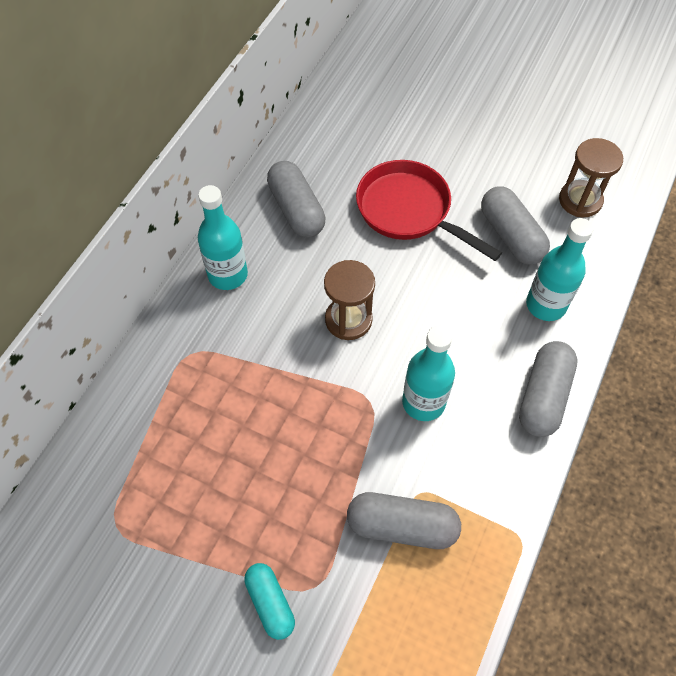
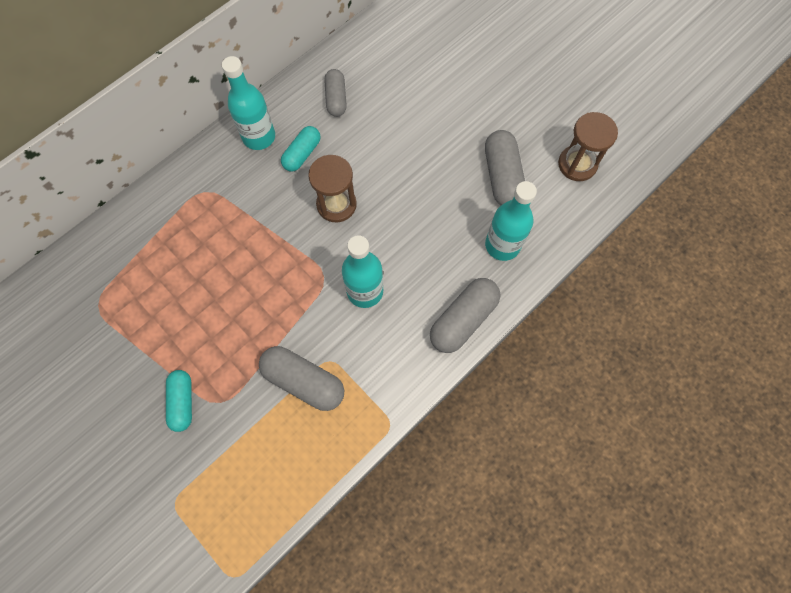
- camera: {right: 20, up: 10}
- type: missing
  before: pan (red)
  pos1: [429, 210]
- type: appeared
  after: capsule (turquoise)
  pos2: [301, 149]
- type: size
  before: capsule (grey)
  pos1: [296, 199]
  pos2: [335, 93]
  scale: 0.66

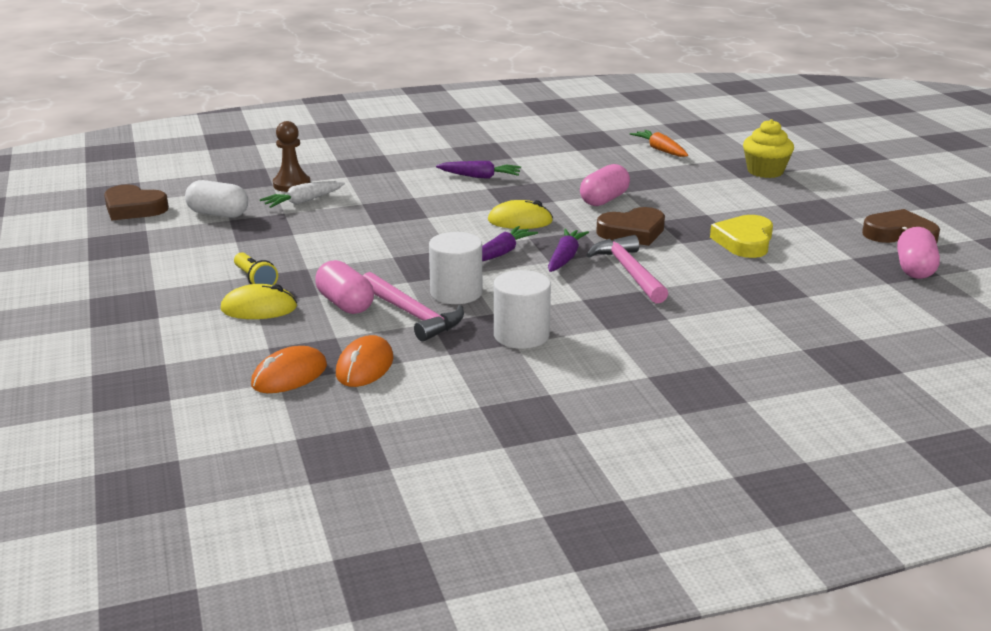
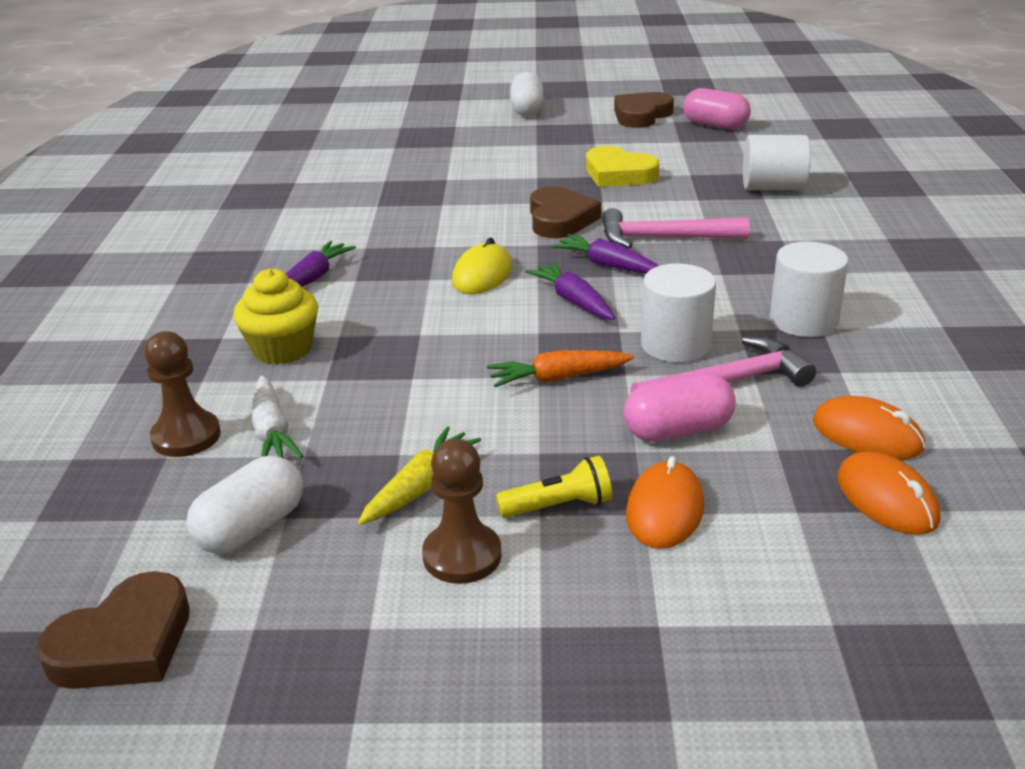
- camera: {right: -70, up: 5}
- type: missing
  before: capsule (pink)
  pos1: [605, 185]
- type: appeared
  after: carrot (yellow)
  pos2: [419, 475]
- type: appeared
  after: pawn (brown)
  pos2: [461, 511]
- type: appeared
  after: capsule (white)
  pos2: [527, 94]
- type: appeared
  after: cylinder (white)
  pos2: [776, 162]
- type: relocated
  before: carrot (orange)
  pos1: [659, 143]
  pos2: [560, 368]
- type: relocated
  before: cupcake (yellow)
  pos1: [768, 148]
  pos2: [275, 316]
- type: colour
  before: mouse (yellow)
  after: mouse (orange)
  pos1: [259, 301]
  pos2: [665, 502]

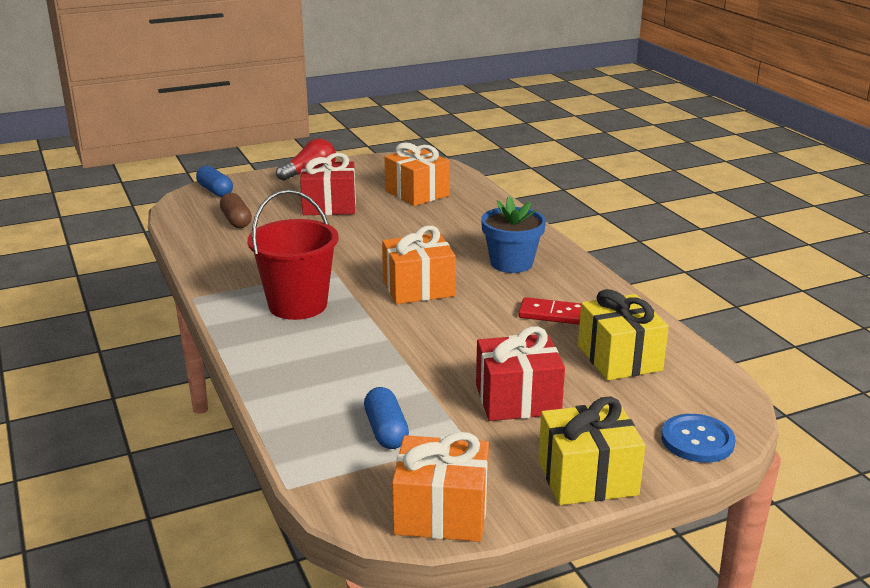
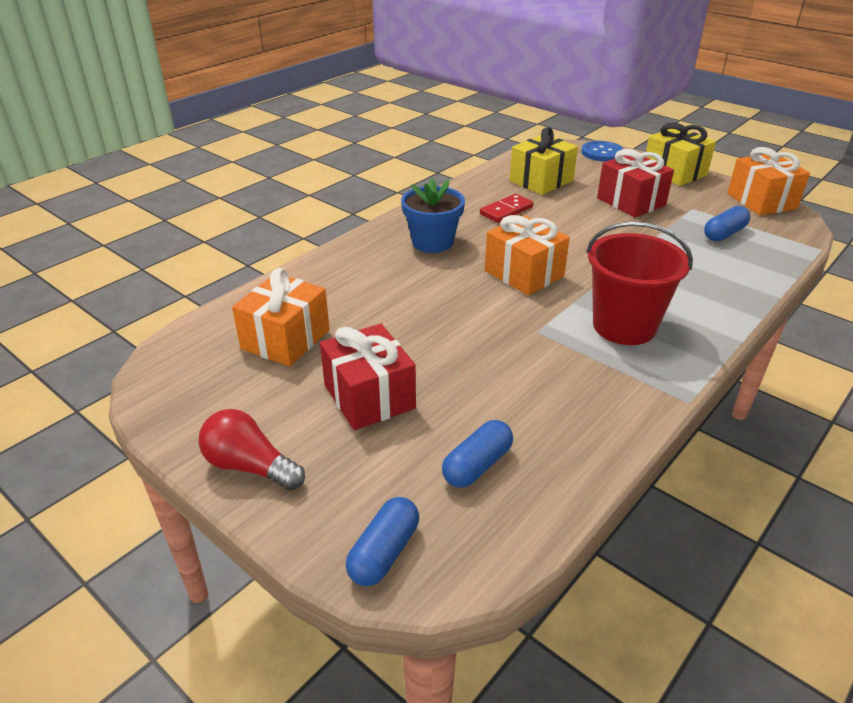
- camera: {right: -115, up: 10}
- type: colour
  before: capsule (brown)
  after: capsule (blue)
  pos1: [236, 210]
  pos2: [477, 454]
- type: spun
  before: domino (red)
  pos1: [549, 311]
  pos2: [507, 208]
  turn: 60

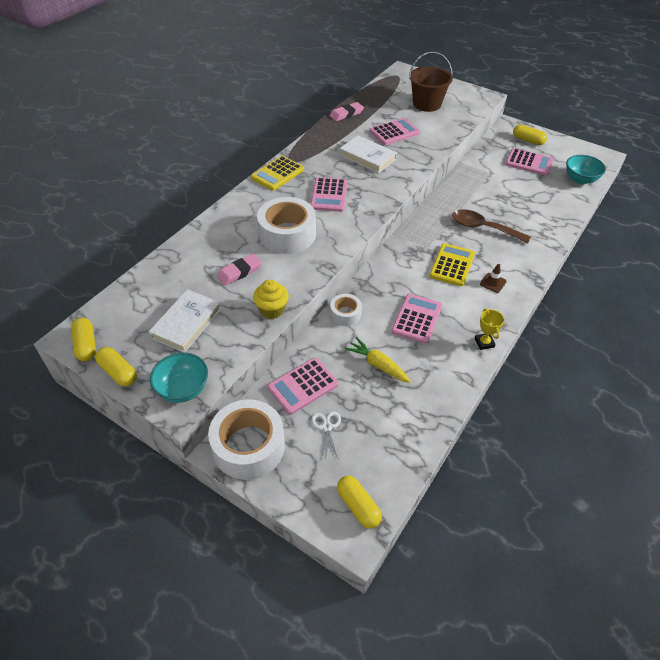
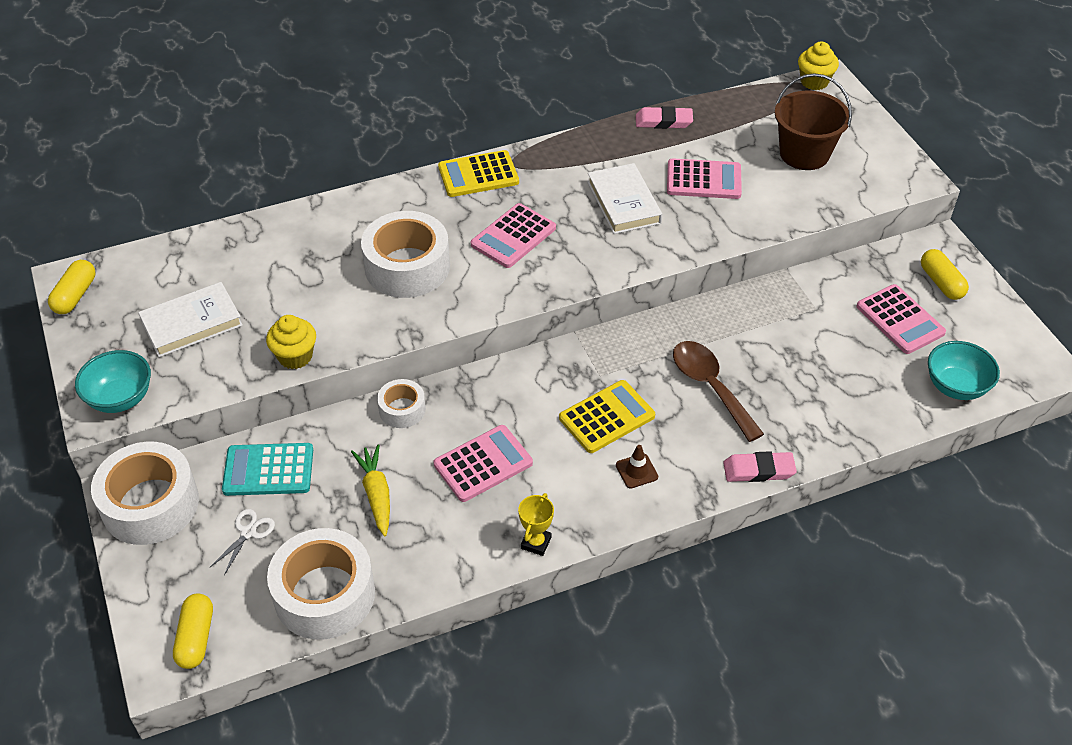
- camera: {right: 35, up: 0}
- type: missing
  before: capsule (yellow)
  pos1: [116, 366]
- type: appeared
  after: tape (white)
  pos2: [321, 584]
- type: appeared
  after: cupcake (yellow)
  pos2: [818, 65]
- type: relocated
  before: eraser (pink)
  pos1: [239, 270]
  pos2: [760, 466]
- type: colour
  before: calculator (pink)
  after: calculator (turquoise)
  pos1: [302, 386]
  pos2: [267, 469]

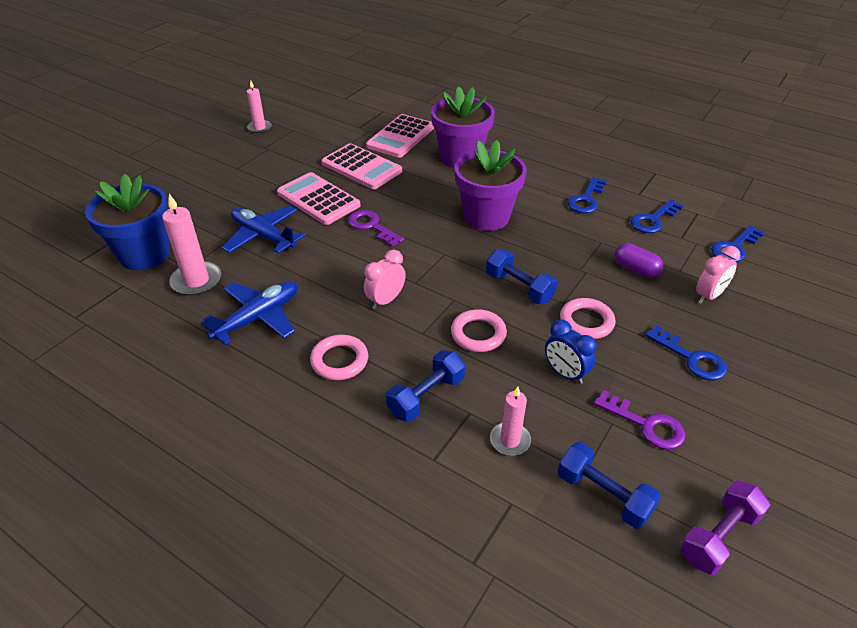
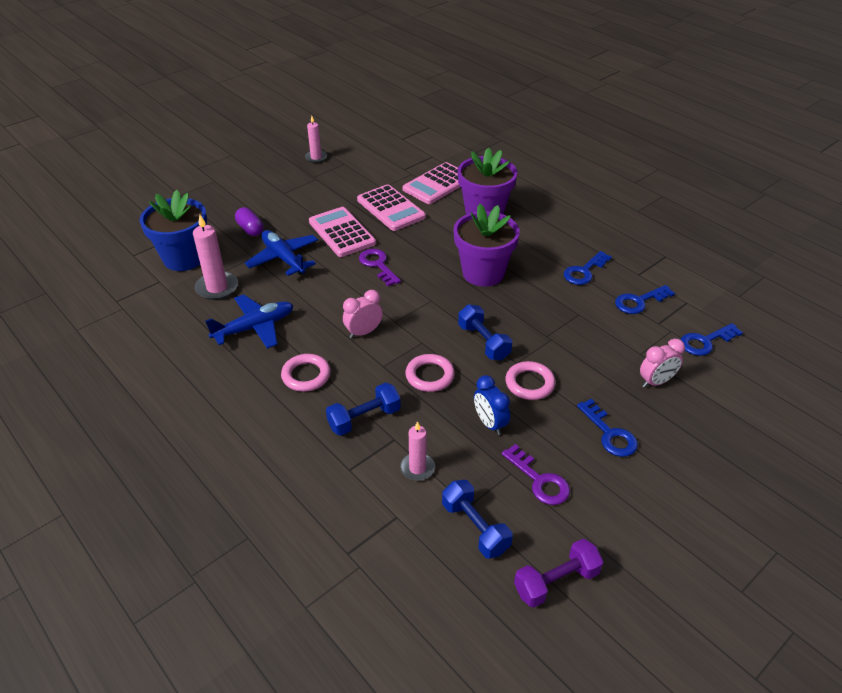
- camera: {right: 15, up: 0}
- type: relocated
  before: capsule (purple)
  pos1: [638, 260]
  pos2: [249, 221]

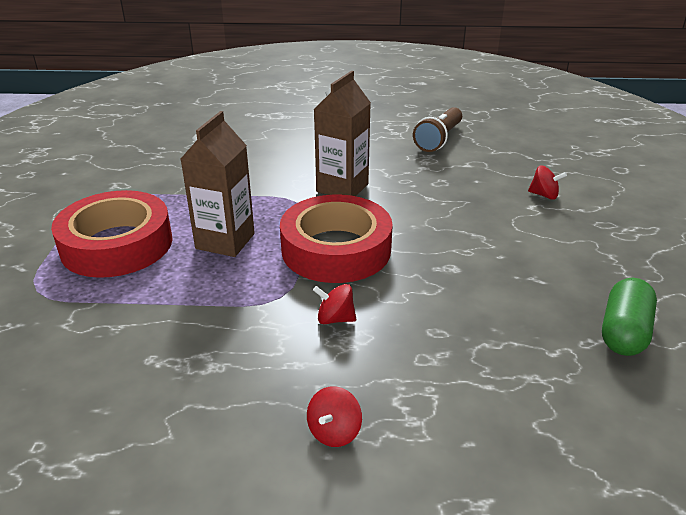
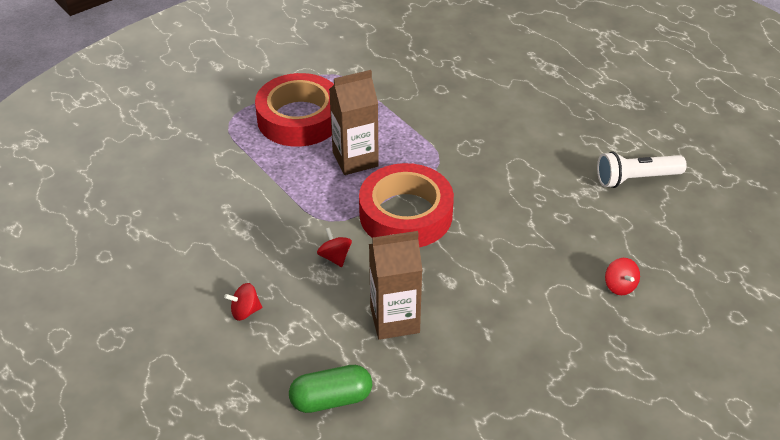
- camera: {right: 50, up: 10}
- type: relocated
  before: carton (brown)
  pos1: [342, 133]
  pos2: [395, 285]
- type: relocated
  before: capsule (green)
  pos1: [629, 317]
  pos2: [330, 389]
- type: colour
  before: flashlight (brown)
  after: flashlight (white)
  pos1: [437, 129]
  pos2: [642, 169]

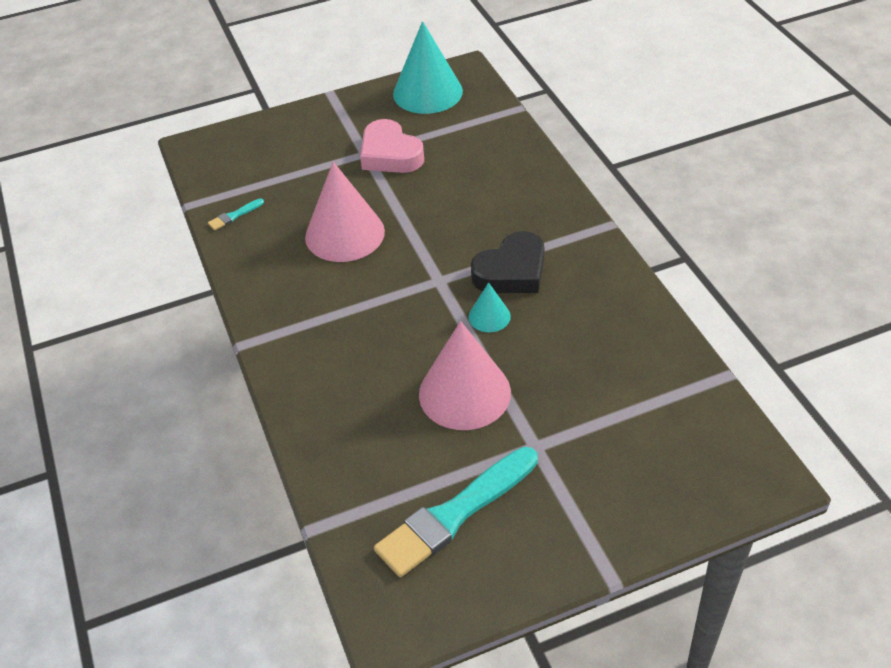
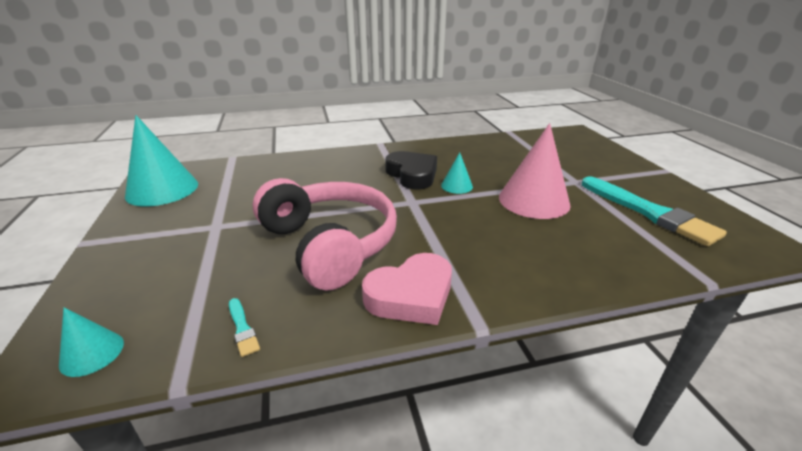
- camera: {right: -85, up: -15}
- type: appeared
  after: cone (turquoise)
  pos2: [91, 342]
- type: relocated
  before: heart (pink)
  pos1: [392, 146]
  pos2: [407, 289]
- type: exchanged
  before: cone (pink)
  after: headphones (pink)
  pos1: [345, 212]
  pos2: [325, 234]

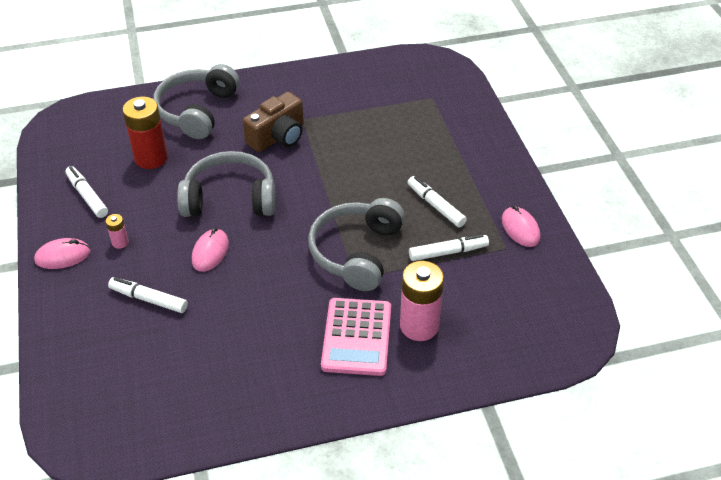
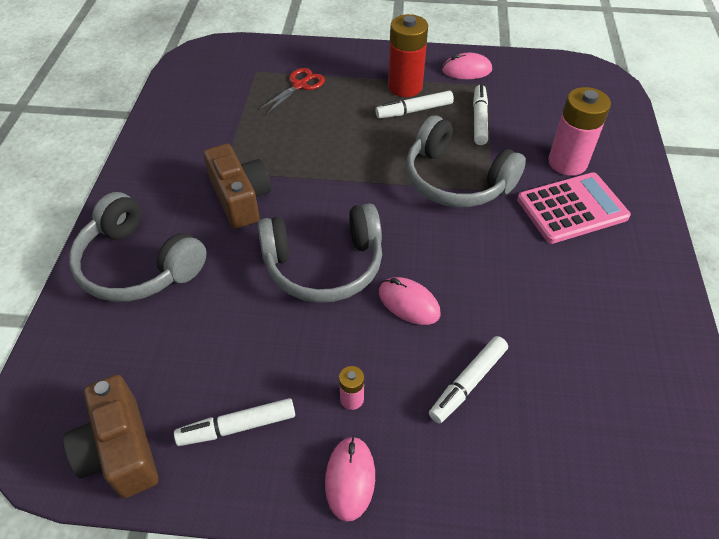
- camera: {right: -70, up: 5}
- type: appeared
  after: camera (brown)
  pos2: [110, 436]
- type: appeared
  after: scissors (red)
  pos2: [292, 91]
- type: relocated
  before: battery (red)
  pos1: [145, 133]
  pos2: [408, 55]
- type: spun
  before: headphones (grey)
  pos1: [226, 184]
  pos2: [320, 253]
  turn: -120
- type: spun
  before: calculator (pink)
  pos1: [356, 337]
  pos2: [574, 208]
  turn: -45

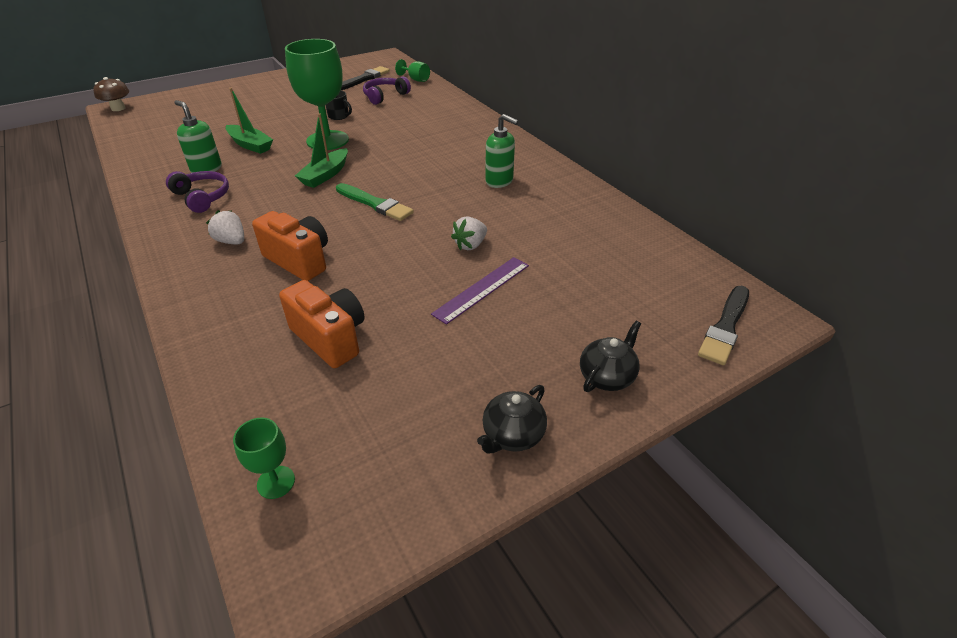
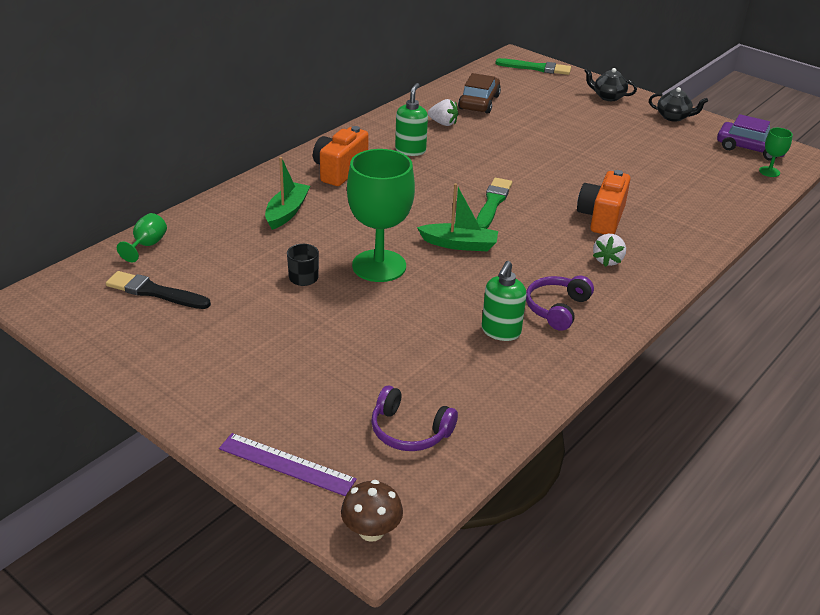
- camera: {right: -110, up: -5}
- type: appeared
  after: car (brown)
  pos2: [479, 93]
- type: appeared
  after: car (purple)
  pos2: [750, 137]
- type: relocated
  before: boat (green)
  pos1: [249, 121]
  pos2: [287, 193]
- type: relocated
  before: camera (orange)
  pos1: [322, 324]
  pos2: [341, 156]
- type: relocated
  before: headphones (purple)
  pos1: [387, 90]
  pos2: [414, 418]
- type: relocated
  before: ruler (purple)
  pos1: [480, 291]
  pos2: [288, 464]
- type: relocated
  before: strawberry (white)
  pos1: [469, 233]
  pos2: [443, 112]
- type: colour
  before: brush (black)
  after: brush (green)
  pos1: [723, 325]
  pos2: [533, 66]

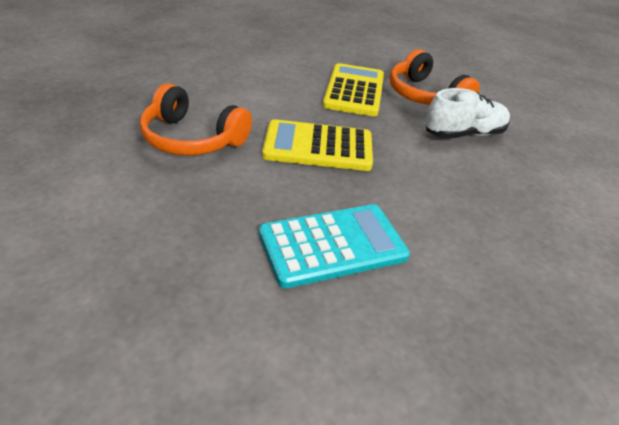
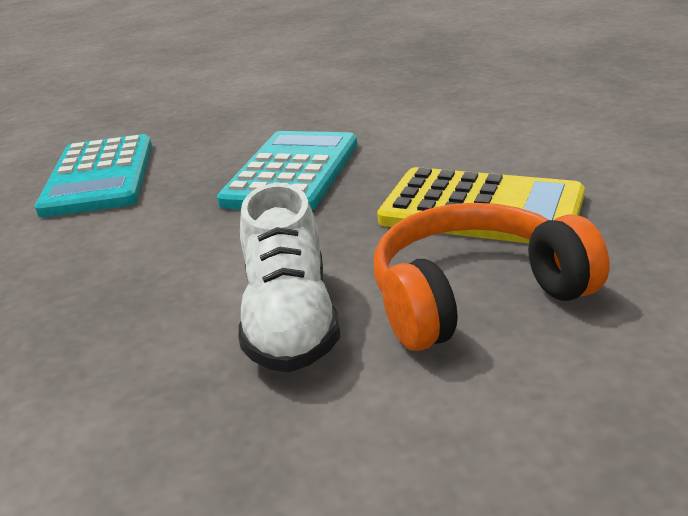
- camera: {right: 110, up: -10}
- type: missing
  before: headphones (orange)
  pos1: [196, 120]
- type: colour
  before: calculator (yellow)
  after: calculator (turquoise)
  pos1: [317, 145]
  pos2: [287, 171]

